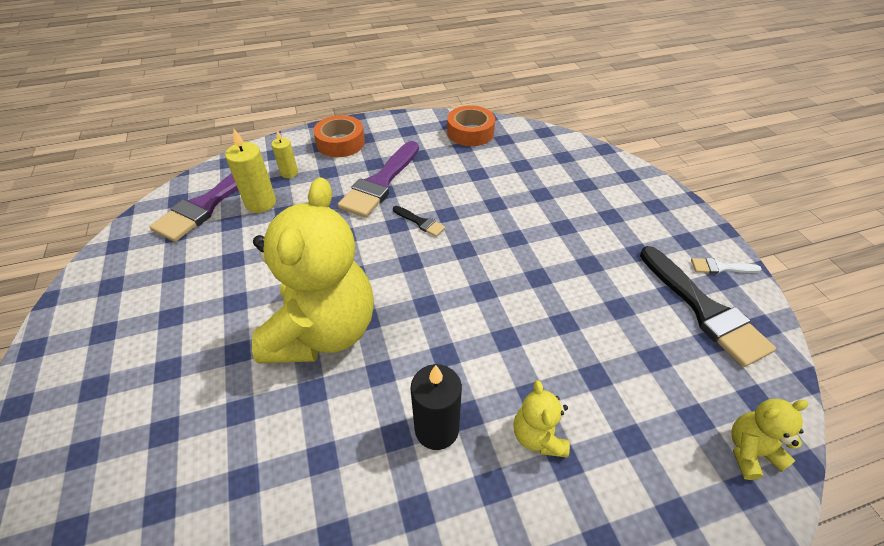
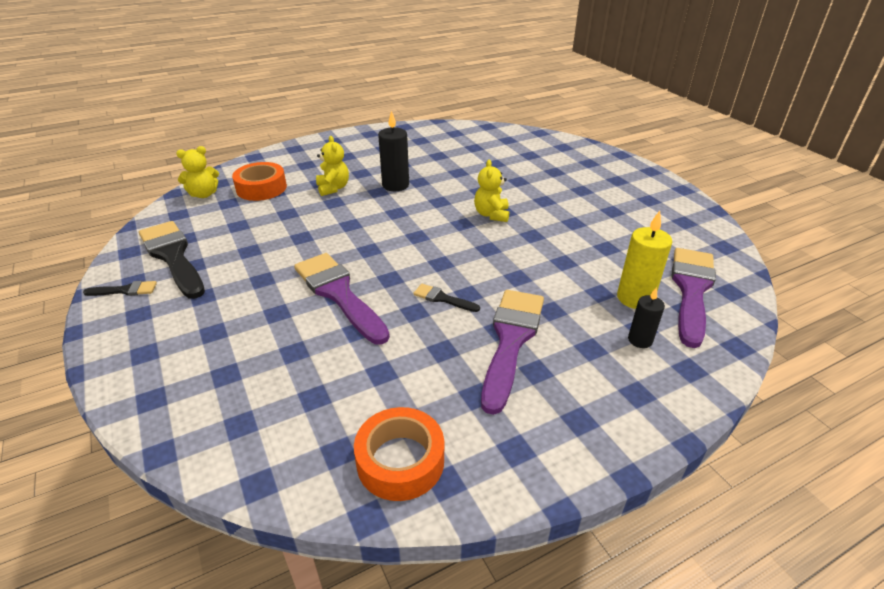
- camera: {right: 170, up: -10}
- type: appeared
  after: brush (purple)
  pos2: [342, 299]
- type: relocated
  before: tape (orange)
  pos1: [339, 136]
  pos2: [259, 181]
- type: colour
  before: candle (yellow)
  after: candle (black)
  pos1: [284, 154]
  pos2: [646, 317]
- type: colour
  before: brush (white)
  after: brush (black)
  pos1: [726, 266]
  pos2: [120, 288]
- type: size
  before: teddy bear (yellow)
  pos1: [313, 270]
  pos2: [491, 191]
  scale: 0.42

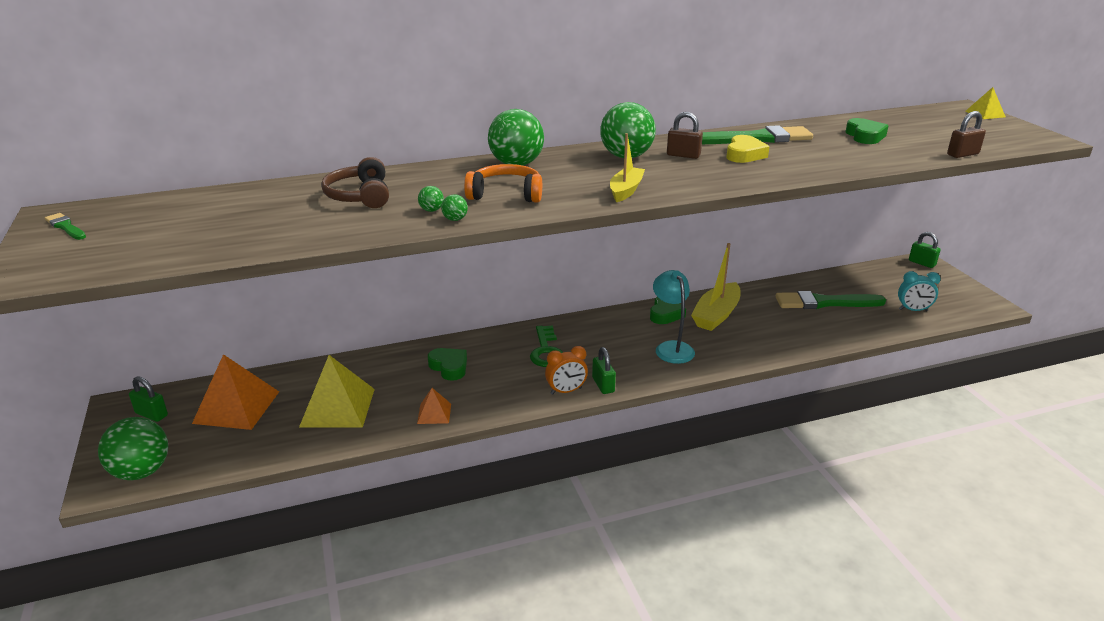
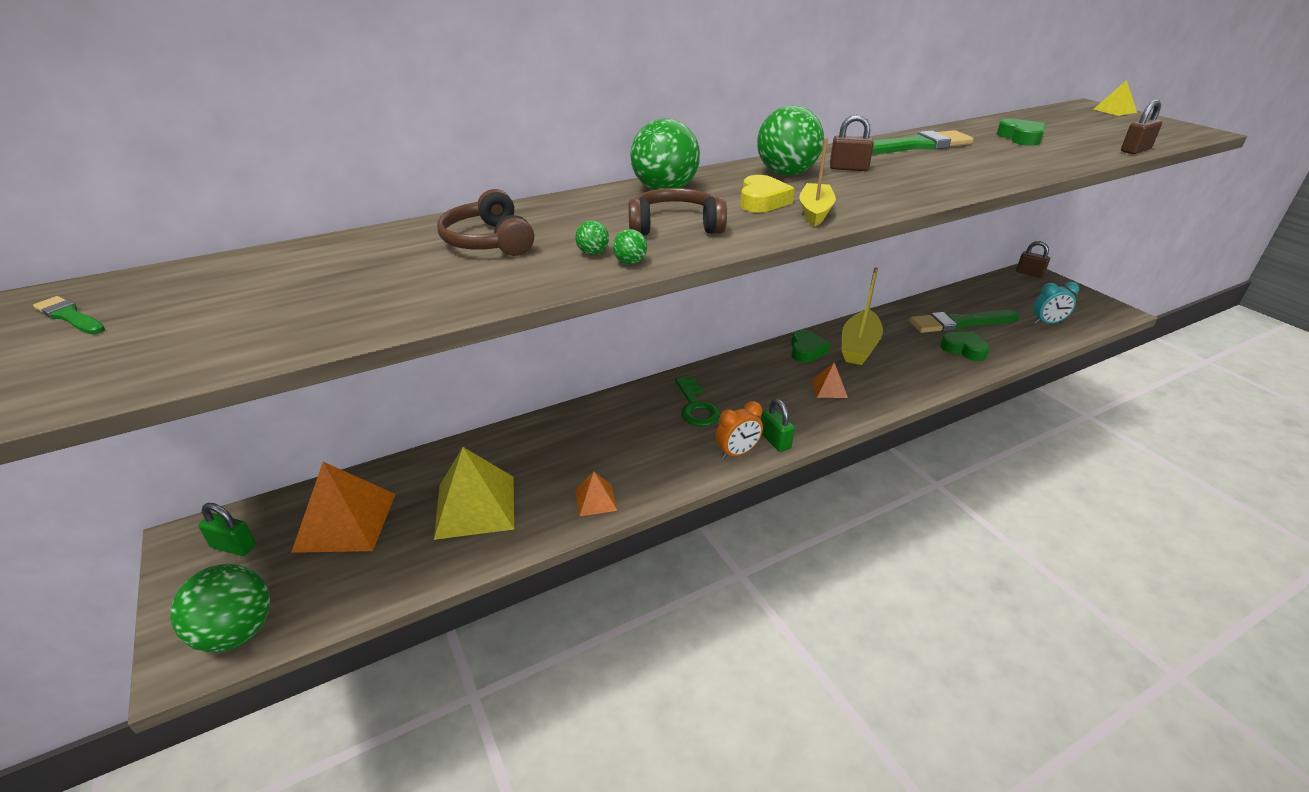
- camera: {right: -10, up: 5}
- type: relocated
  before: heart (green)
  pos1: [447, 364]
  pos2: [965, 346]
- type: relocated
  before: heart (yellow)
  pos1: [748, 149]
  pos2: [767, 193]
- type: exchanged
  before: lamp (turquoise)
  after: pyramid (orange)
  pos1: [674, 317]
  pos2: [830, 380]
- type: colour
  before: headphones (orange)
  after: headphones (brown)
  pos1: [503, 183]
  pos2: [677, 212]
- type: colour
  before: padlock (green)
  after: padlock (brown)
  pos1: [925, 250]
  pos2: [1033, 259]

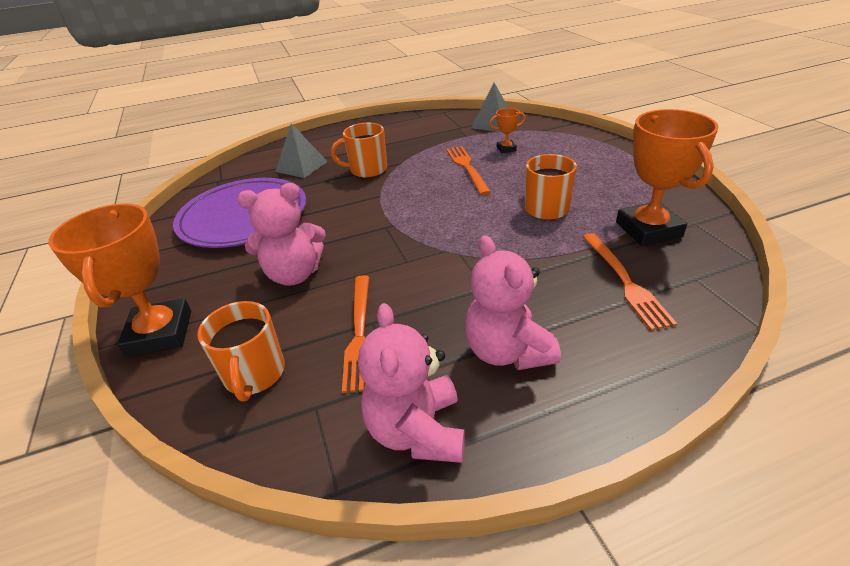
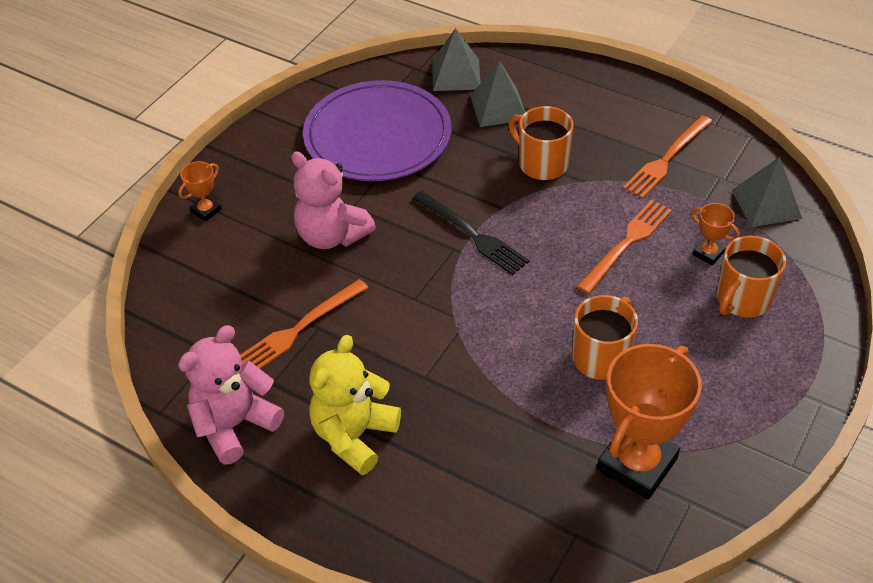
- camera: {right: 50, up: 10}
- type: appeared
  after: fork (black)
  pos2: [470, 233]
- type: appeared
  after: pyramid (grey)
  pos2: [456, 59]
- type: relocated
  before: mug (orange)
  pos1: [241, 351]
  pos2: [751, 276]
- type: relocated
  before: fork (orange)
  pos1: [630, 282]
  pos2: [668, 157]
- type: colour
  before: teddy bear (pink)
  after: teddy bear (yellow)
  pos1: [513, 302]
  pos2: [355, 405]
- type: size
  before: trophy (orange)
  pos1: [119, 280]
  pos2: [200, 191]
  scale: 0.45

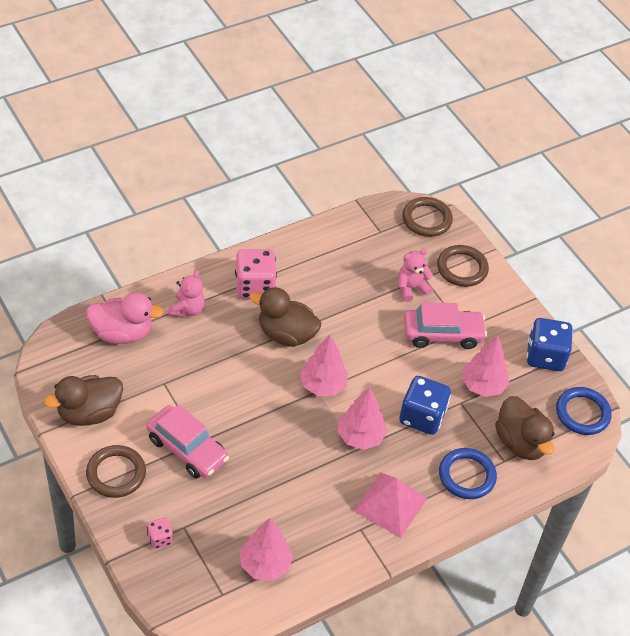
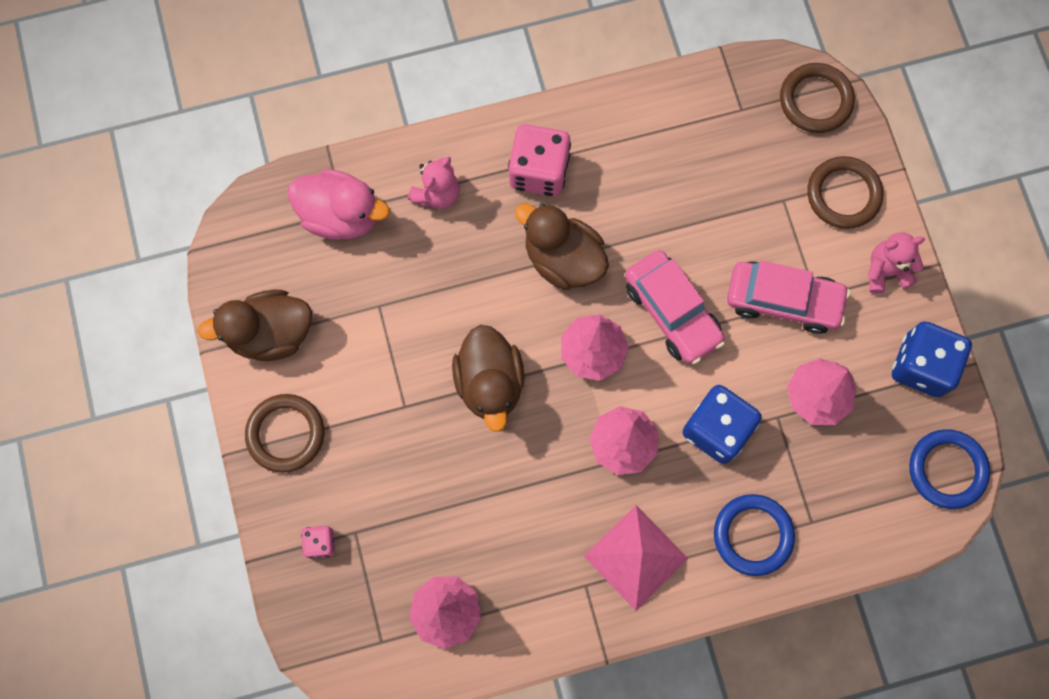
- camera: {right: 20, up: 25}
- type: relocated
  before: car (pink)
  pos1: [188, 442]
  pos2: [675, 307]
- type: relocated
  before: teddy bear (pink)
  pos1: [415, 275]
  pos2: [896, 263]
- type: relocated
  before: duck (brown)
  pos1: [525, 428]
  pos2: [488, 378]

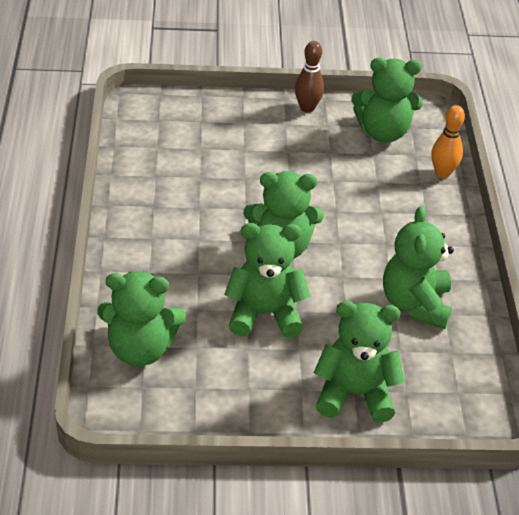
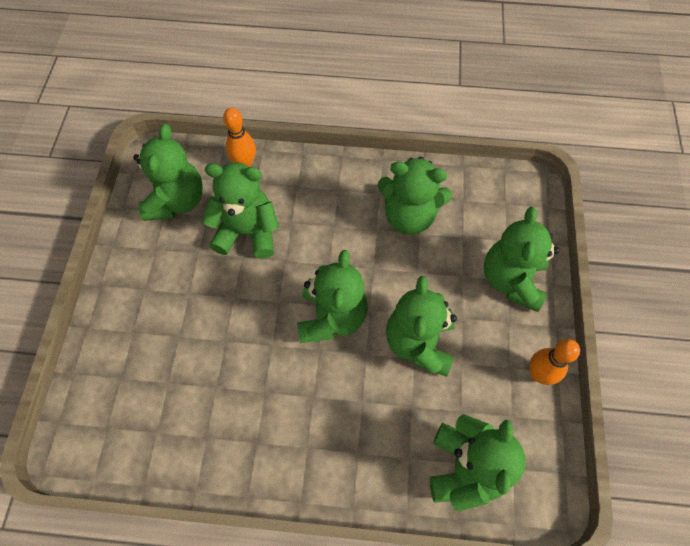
- camera: {right: -80, up: 20}
- type: missing
  before: bowling pin (brown)
  pos1: [309, 77]
- type: appeared
  after: teddy bear (green)
  pos2: [240, 211]
- type: appeared
  after: bowling pin (orange)
  pos2: [554, 362]

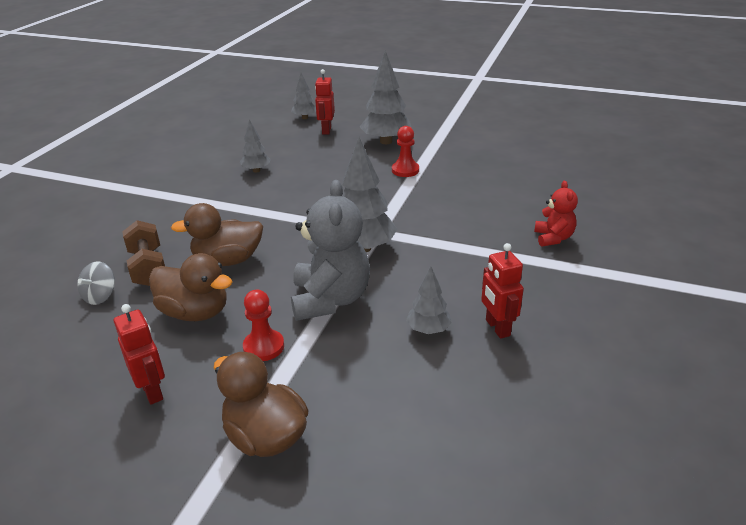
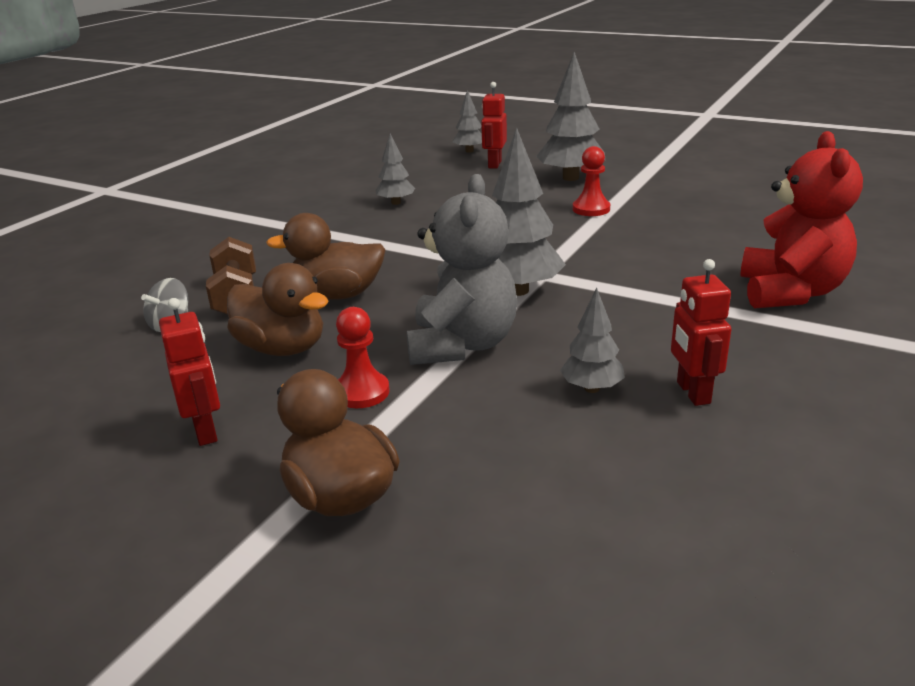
- camera: {right: 10, up: -5}
- type: size
  before: teddy bear (red)
  pos1: [556, 214]
  pos2: [801, 220]
  scale: 1.84

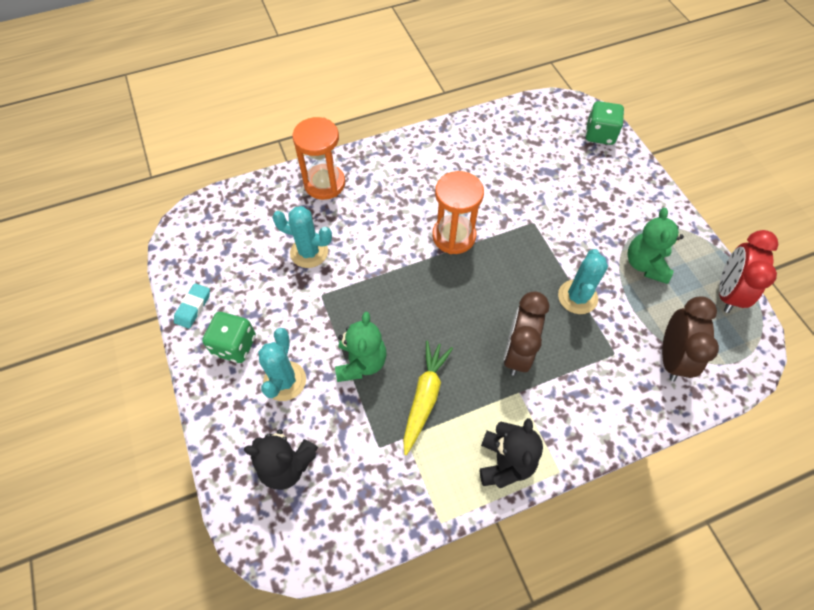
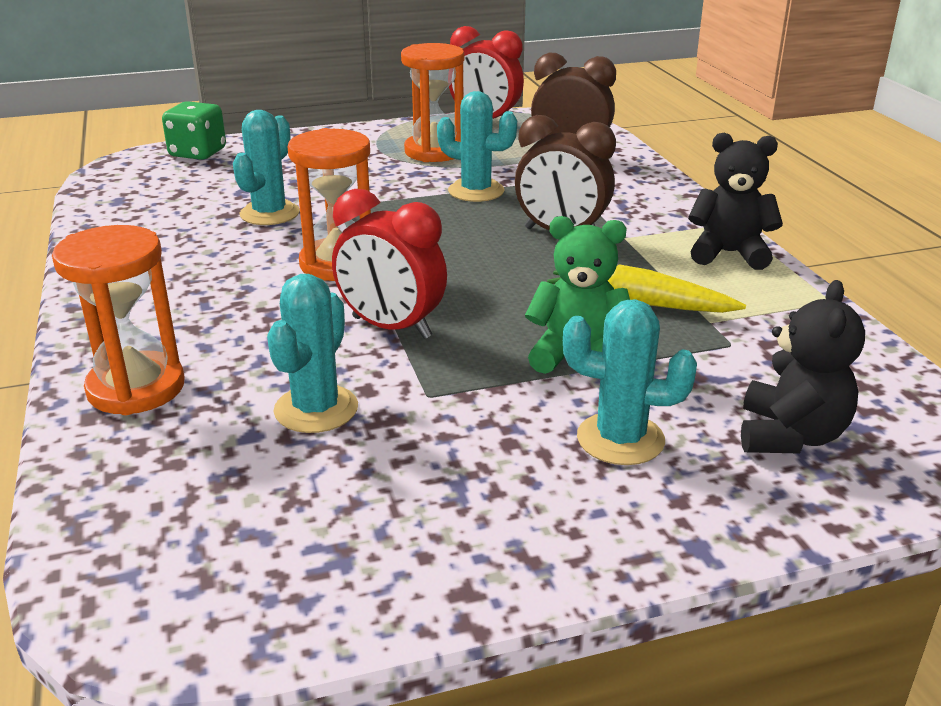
- camera: {right: -85, up: -30}
- type: missing
  before: eraser (turquoise)
  pos1: [192, 306]
- type: missing
  before: dice (green)
  pos1: [229, 337]
- type: appeared
  after: cactus (turquoise)
  pos2: [266, 167]
- type: appeared
  after: clock (red)
  pos2: [389, 264]
- type: exchanged
  before: teddy bear (green)
  after: hourglass (orange)
  pos1: [655, 246]
  pos2: [432, 102]

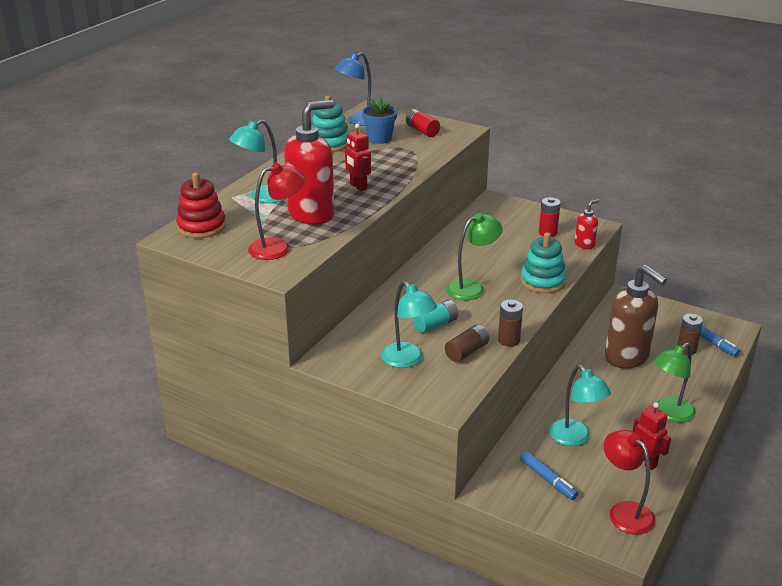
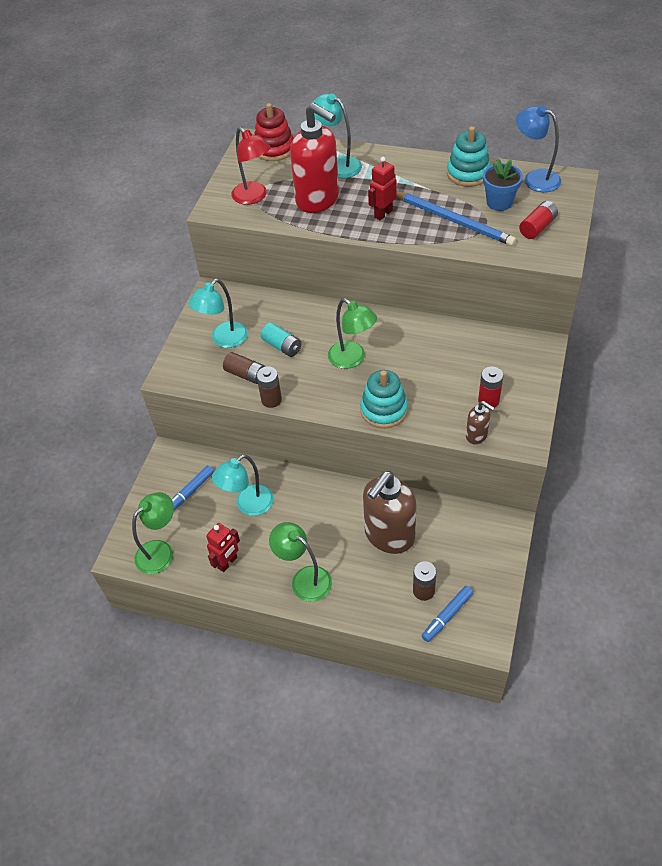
- camera: {right: 80, up: 20}
- type: appeared
  after: pencil (blue)
  pos2: [456, 219]
- type: colour
  before: soap dispenser (red)
  after: soap dispenser (brown)
  pos1: [587, 224]
  pos2: [480, 422]
- type: colour
  before: lamp (red)
  after: lamp (green)
  pos1: [629, 482]
  pos2: [153, 533]

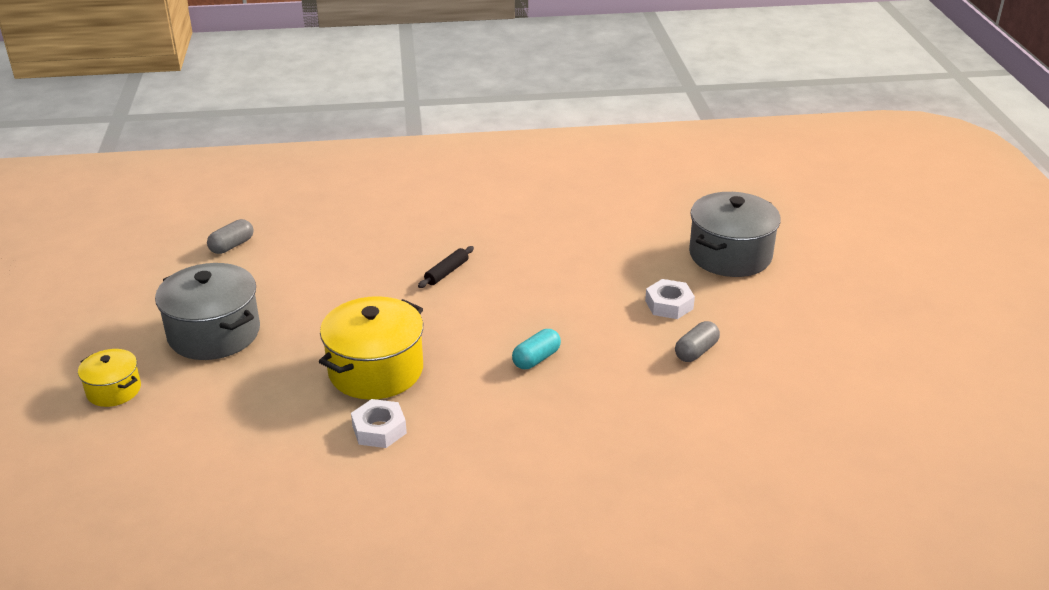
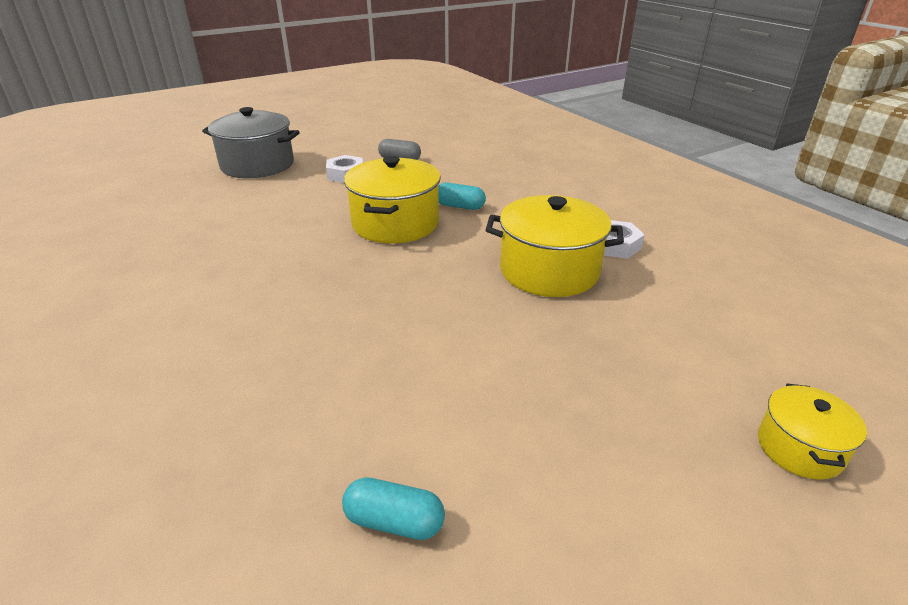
- camera: {right: -115, up: 0}
- type: missing
  before: pot (grey)
  pos1: [207, 311]
- type: missing
  before: rolling pin (black)
  pos1: [446, 267]
- type: appeared
  after: pot (yellow)
  pos2: [392, 200]
- type: colour
  before: capsule (grey)
  after: capsule (turquoise)
  pos1: [230, 236]
  pos2: [393, 508]

